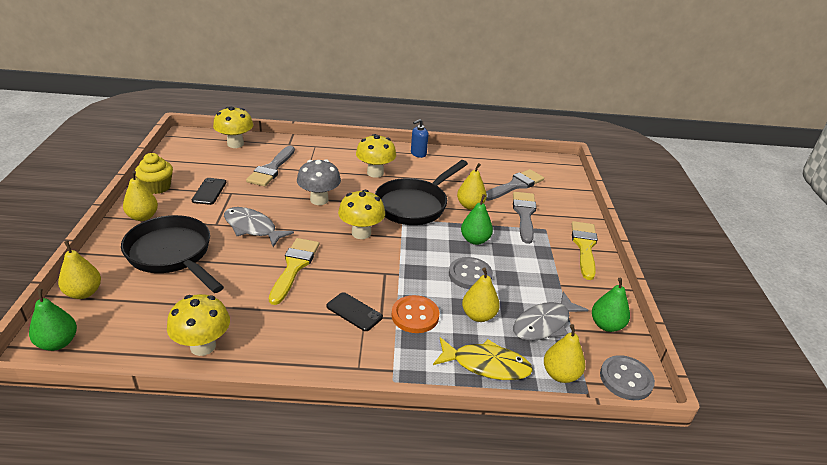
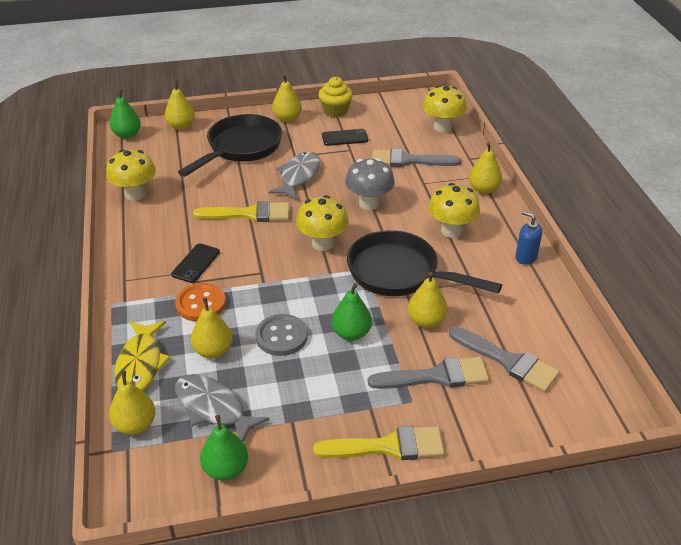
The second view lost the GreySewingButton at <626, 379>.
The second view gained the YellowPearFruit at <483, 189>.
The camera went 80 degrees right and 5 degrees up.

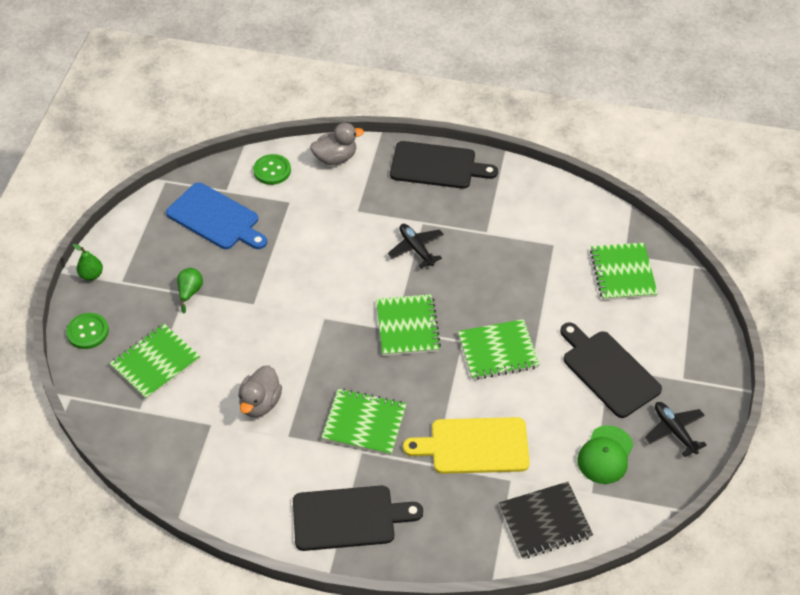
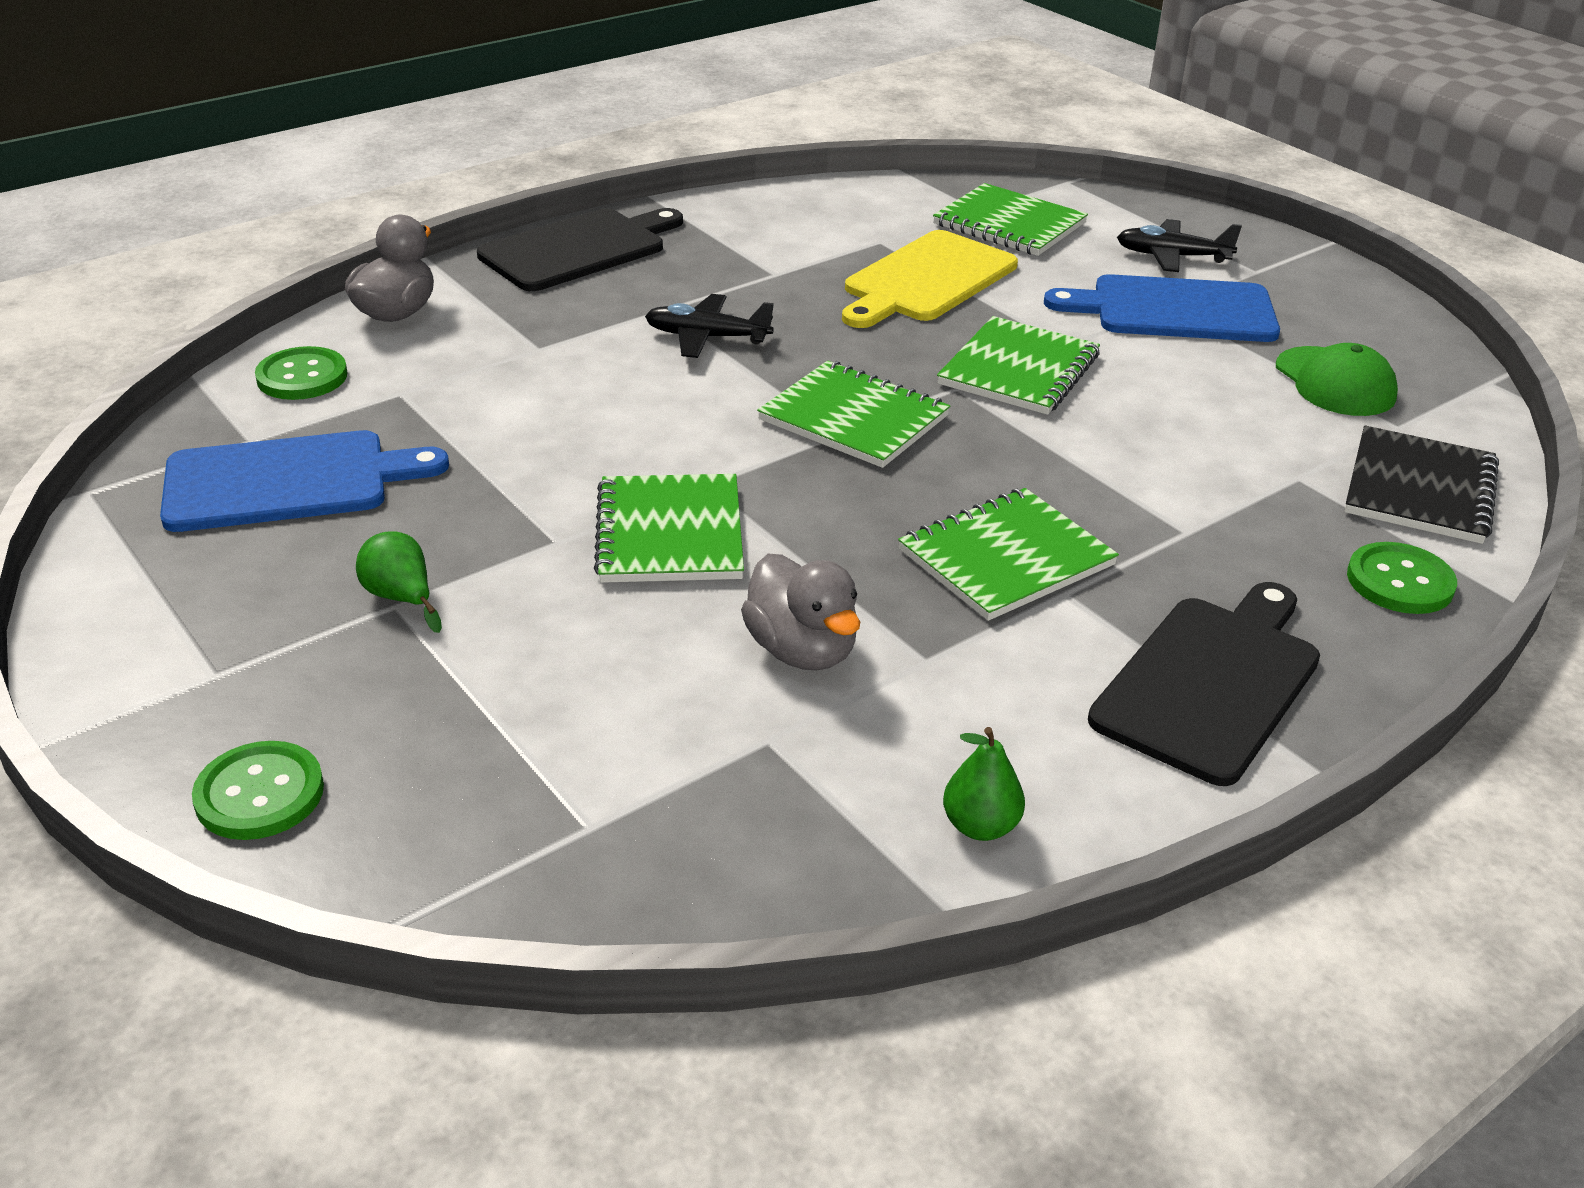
The LeafGreenPearFruit ended up elsewhere, having gone from <91, 275> to <980, 826>.
What was the EbonyCuttingBoard at <608, 371> turned into the CobaltCuttingBoard at <1175, 310>.
The LeafGreenExerciseBook ended up elsewhere, having gone from <155, 362> to <670, 533>.
The EbonyAeroplane ended up elsewhere, having gone from <674, 431> to <1172, 257>.
The YellowCuttingBoard ended up elsewhere, having gone from <474, 446> to <926, 280>.
The second view gained the LeafGreenSewingButton at <1400, 581>.
The camera went 50 degrees left and 15 degrees down.

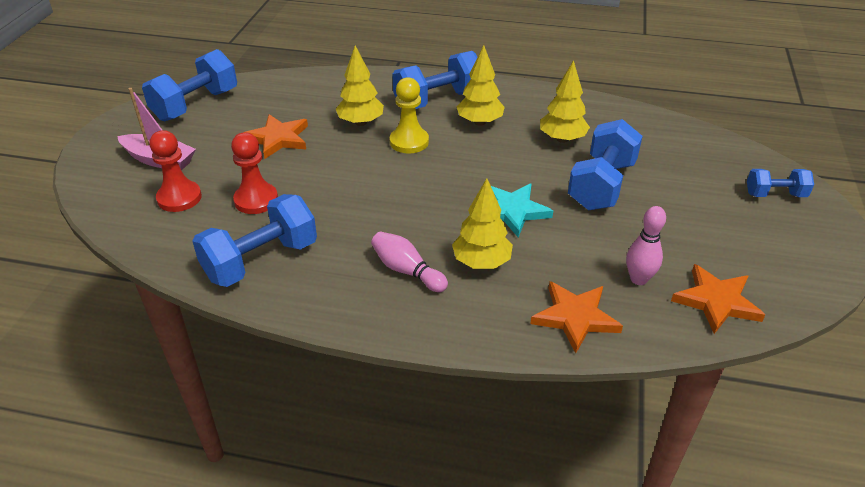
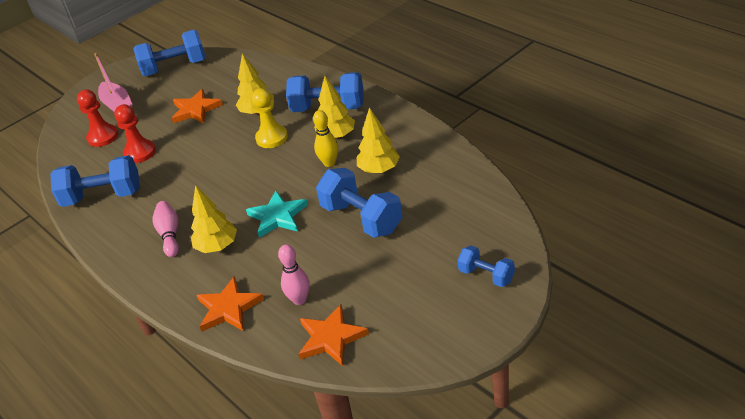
The CobaltFreeWeight at <601, 185> ended up facing another way, 75 degrees clockwise from before.
The second view gained the YellowBowlingPin at <329, 163>.
The camera went 40 degrees right and 0 degrees up.

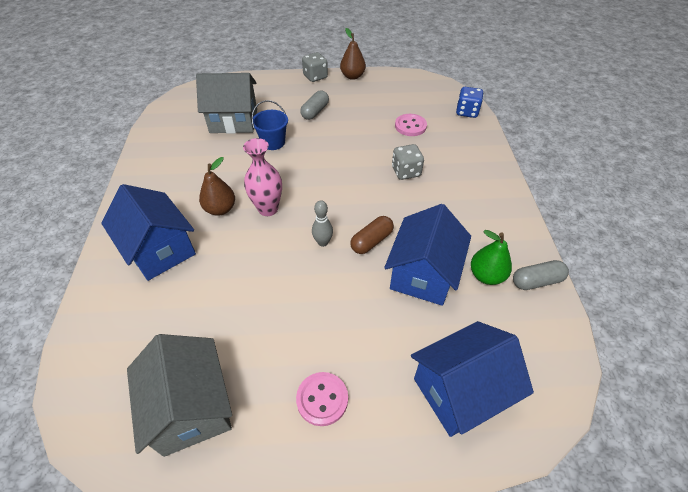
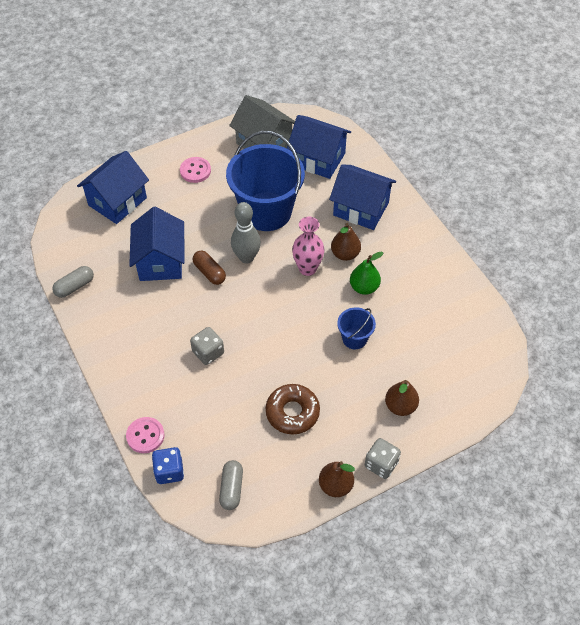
The second view lost the GreyToyHouse at <233, 121>.
The GreyPillShape ended up elsewhere, having gone from <315, 111> to <231, 488>.
The PinkSewingButton ended up elsewhere, having gone from <410, 126> to <145, 436>.
The size of the GreyBowlingPin at <323, 242> changed by a factor of 1.70.
The BrownPillShape at <371, 241> ended up facing another way, 60 degrees counterclockwise from before.
The LeafGreenPearFruit ended up elsewhere, having gone from <486, 275> to <364, 287>.
The second view gained the CobaltToyHouse at <318, 159>.
The second view gained the CobaltSandBucket at <266, 211>.
The second view gained the BrownPearFruit at <400, 406>.
The second view gained the BrownDoughnut at <292, 412>.
The camera went 155 degrees right and 5 degrees up.

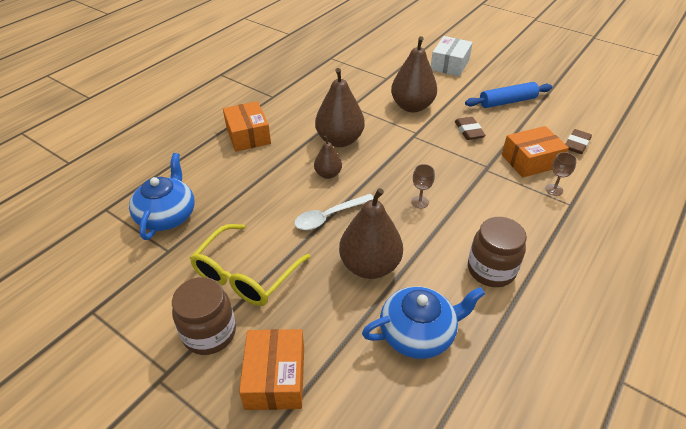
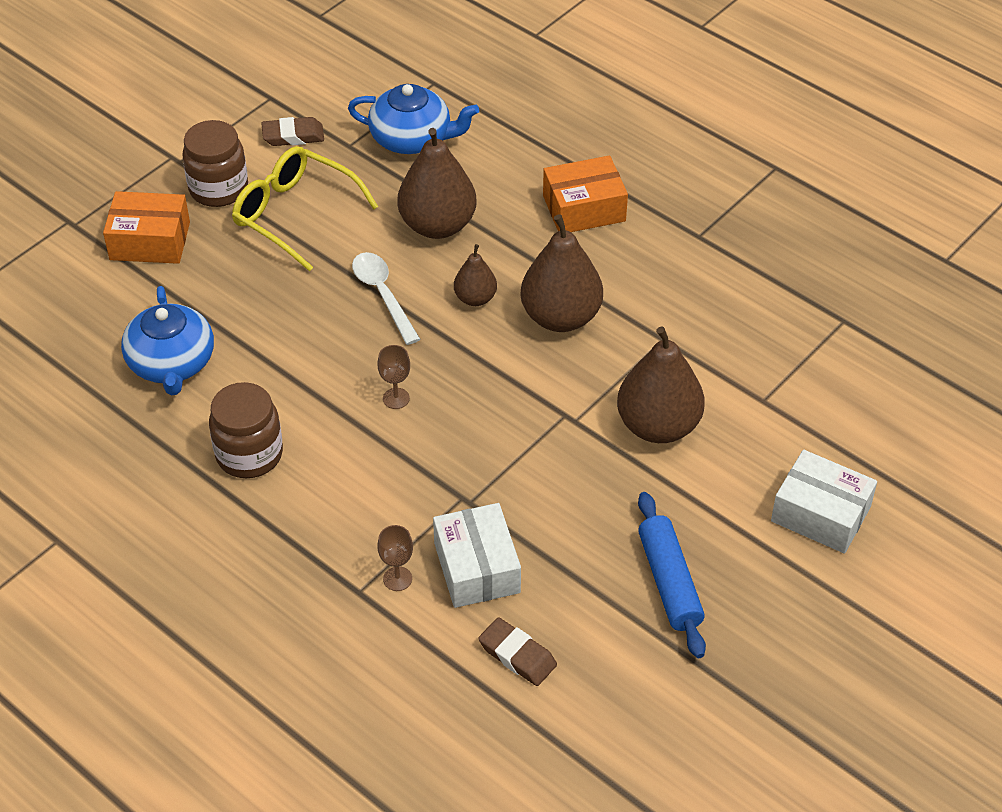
The BrownEraser ended up elsewhere, having gone from <469, 131> to <293, 136>.
What was the BrightOrangeParcel at <530, 161> turned into the WhiteParcel at <476, 568>.
The BrownPearFruit ended up elsewhere, having gone from <370, 266> to <437, 225>.
The camera went 95 degrees right and 5 degrees up.

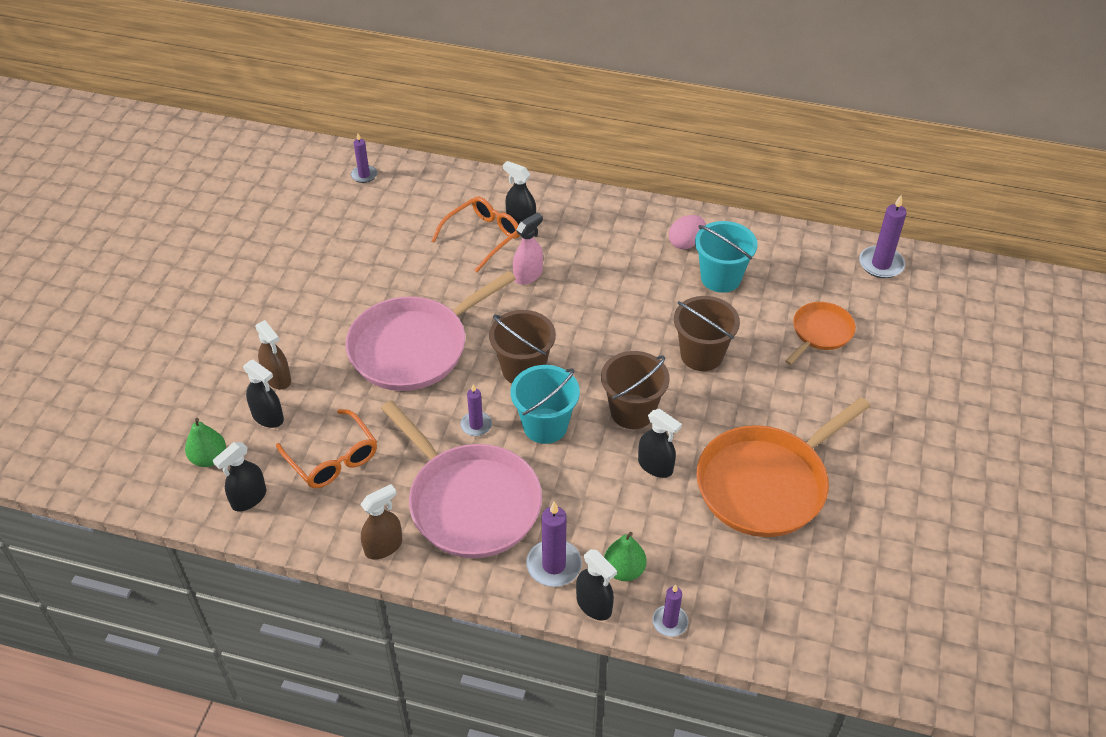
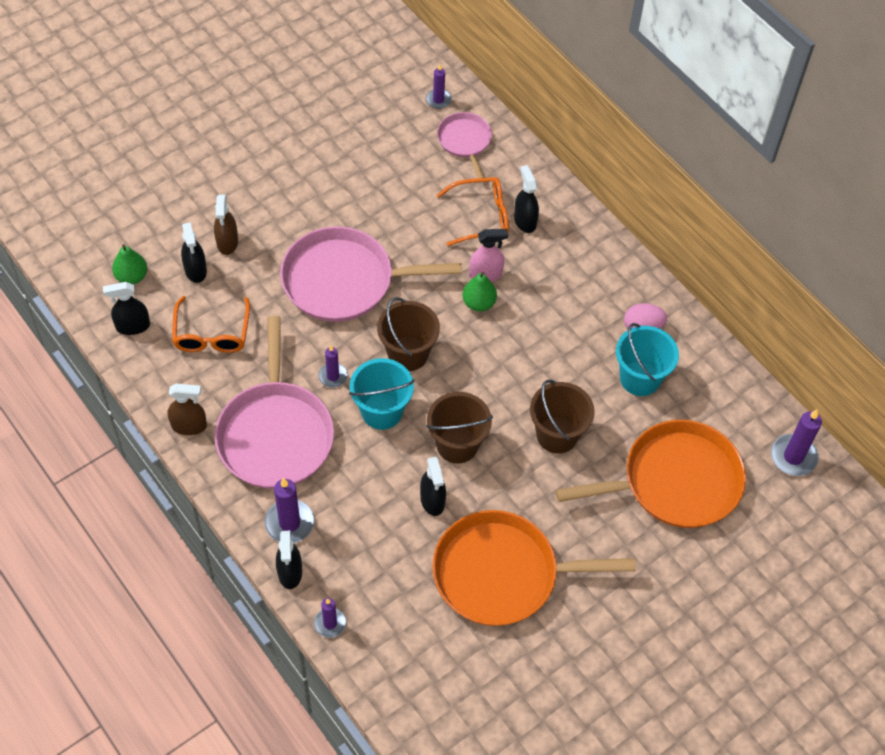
The size of the BrightOrangeSkillet at <820, 332> changed by a factor of 1.90.
The LeafGreenPearFruit ended up elsewhere, having gone from <624, 570> to <478, 303>.
The second view gained the PinkSkillet at <465, 141>.
The camera went 35 degrees right and 10 degrees up.

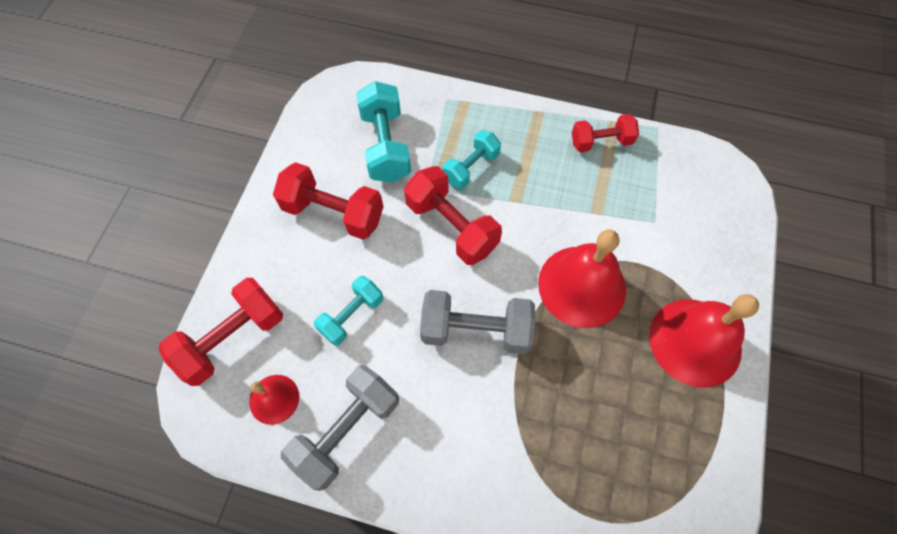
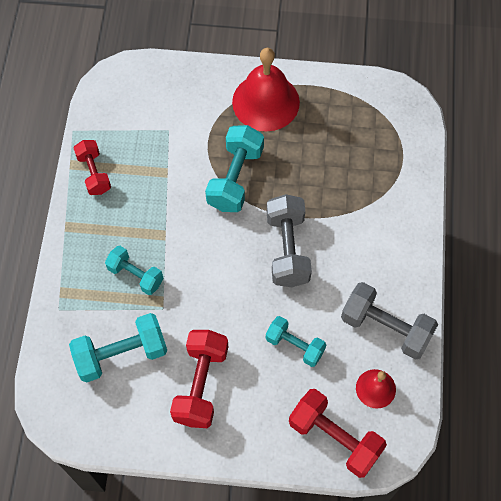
The second view lost the CrimsonFreeWeight at <452, 226>.
Where the CrimsonSchoolBell stood at <582, 286>, the TurquoiseFreeWeight came to stand at <235, 178>.
The camera went 100 degrees left and 0 degrees up.

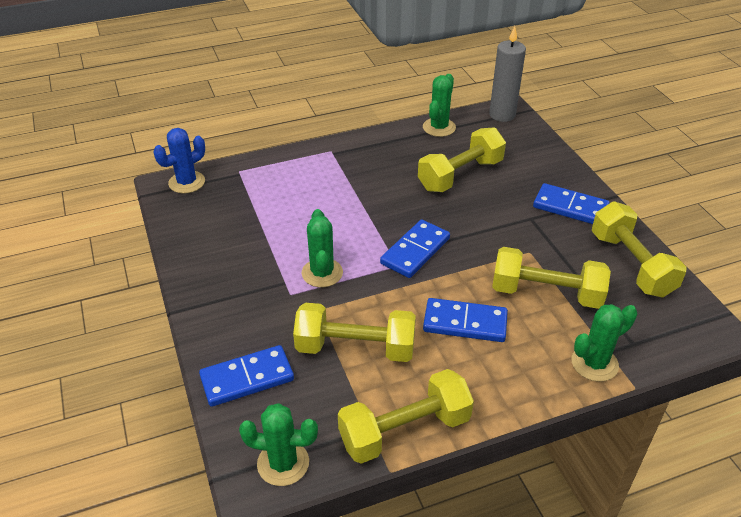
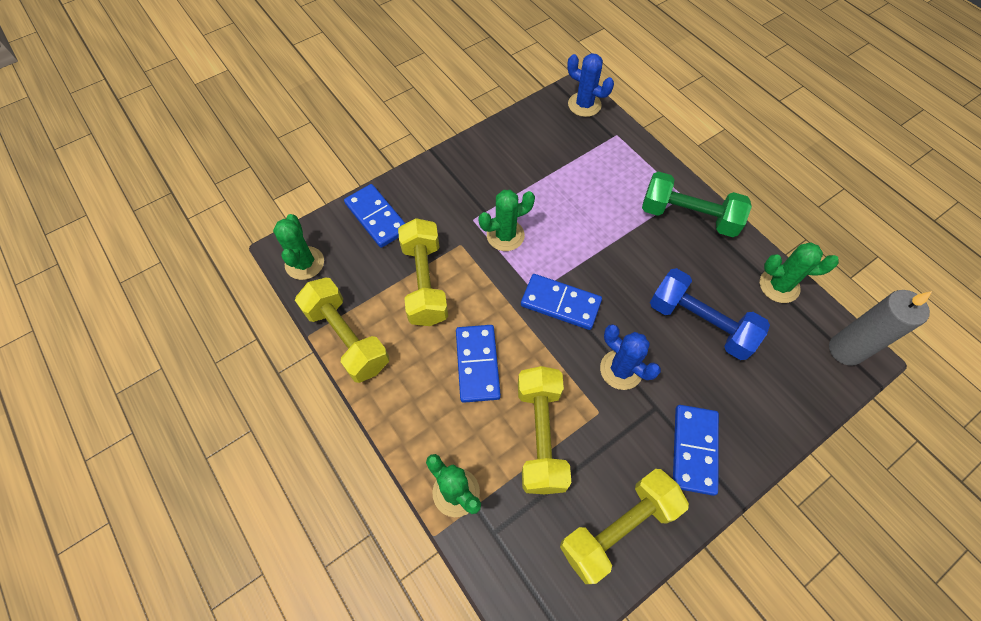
What was the YellowFreeWeight at <460, 175> turned into the CobaltFreeWeight at <700, 323>.
The second view gained the LeafGreenFreeWeight at <688, 216>.
The second view gained the CobaltSaguaroCactus at <621, 369>.
The camera went 75 degrees right and 20 degrees up.

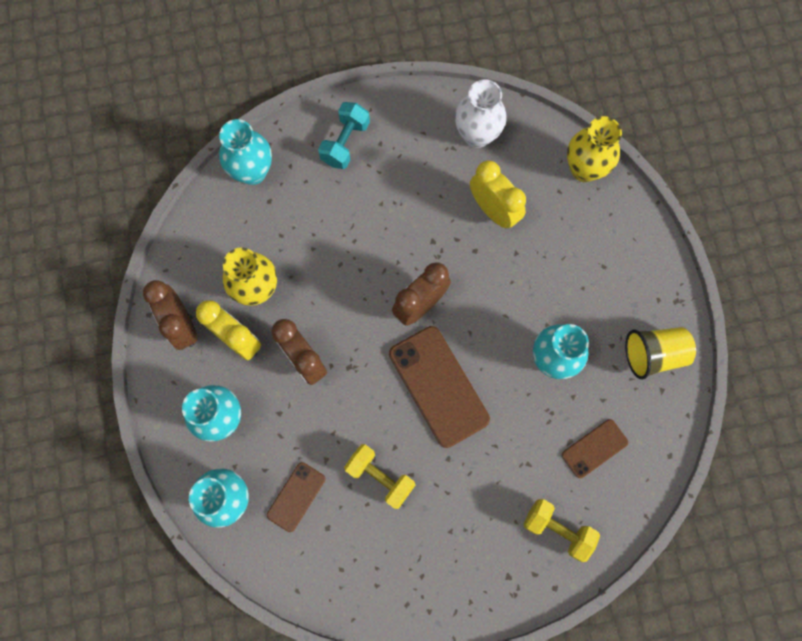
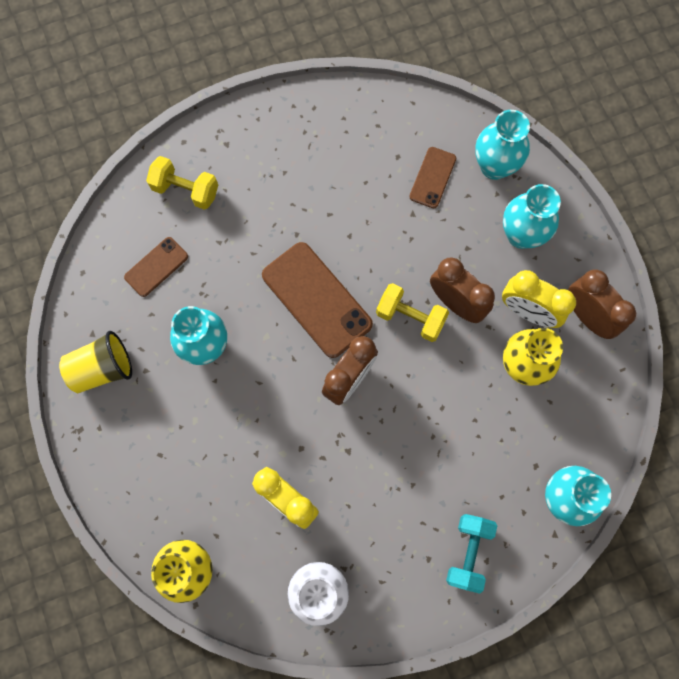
The YellowFreeWeight ended up elsewhere, having gone from <380, 477> to <410, 317>.
The camera went 170 degrees right and 0 degrees up.

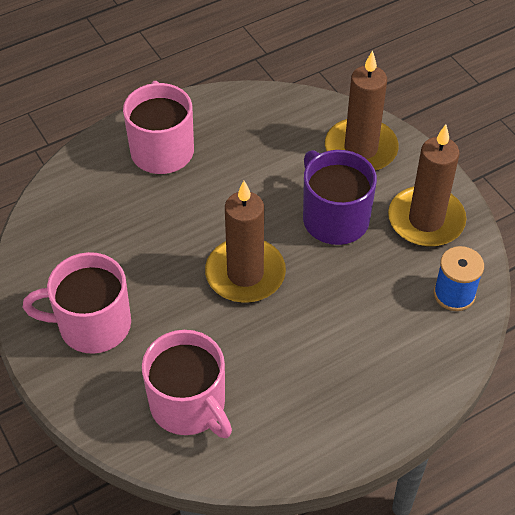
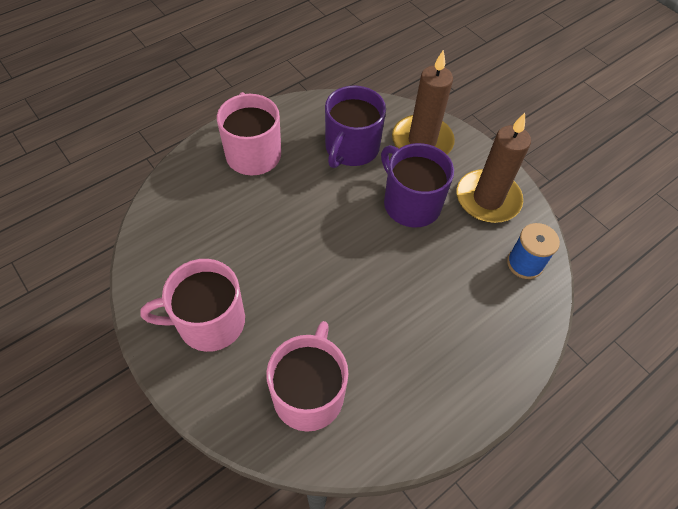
The second view lost the BrownWaxCandle at <245, 274>.
The PinkCoffeeMug at <189, 405> ended up facing another way, 120 degrees counterclockwise from before.
The second view gained the VioletCoffeeMug at <351, 148>.
The camera went 10 degrees left and 5 degrees up.

